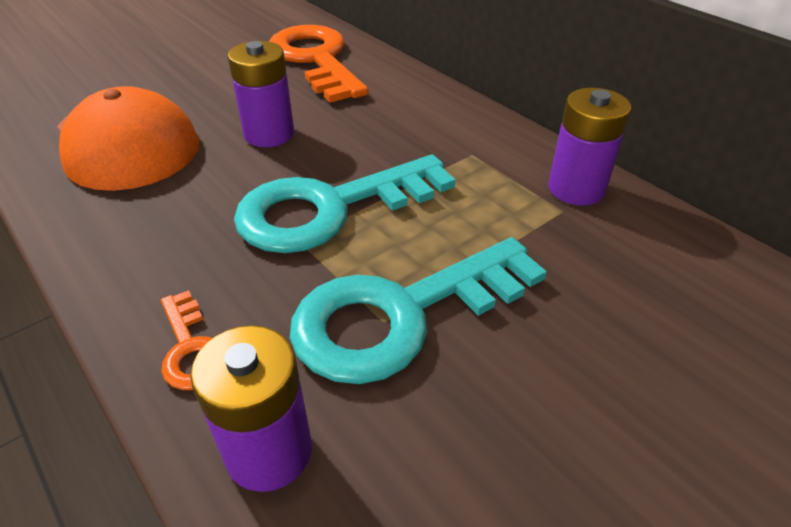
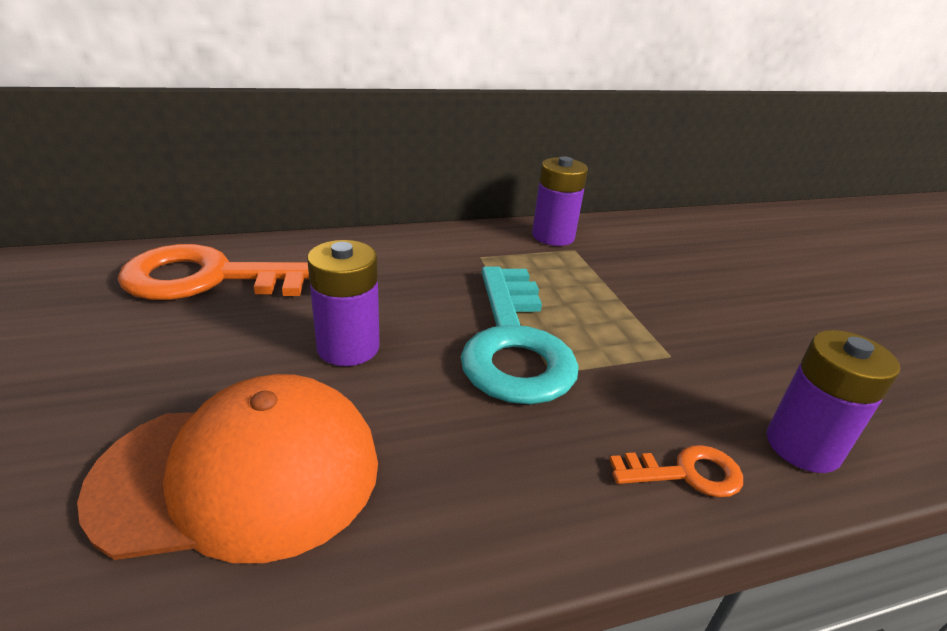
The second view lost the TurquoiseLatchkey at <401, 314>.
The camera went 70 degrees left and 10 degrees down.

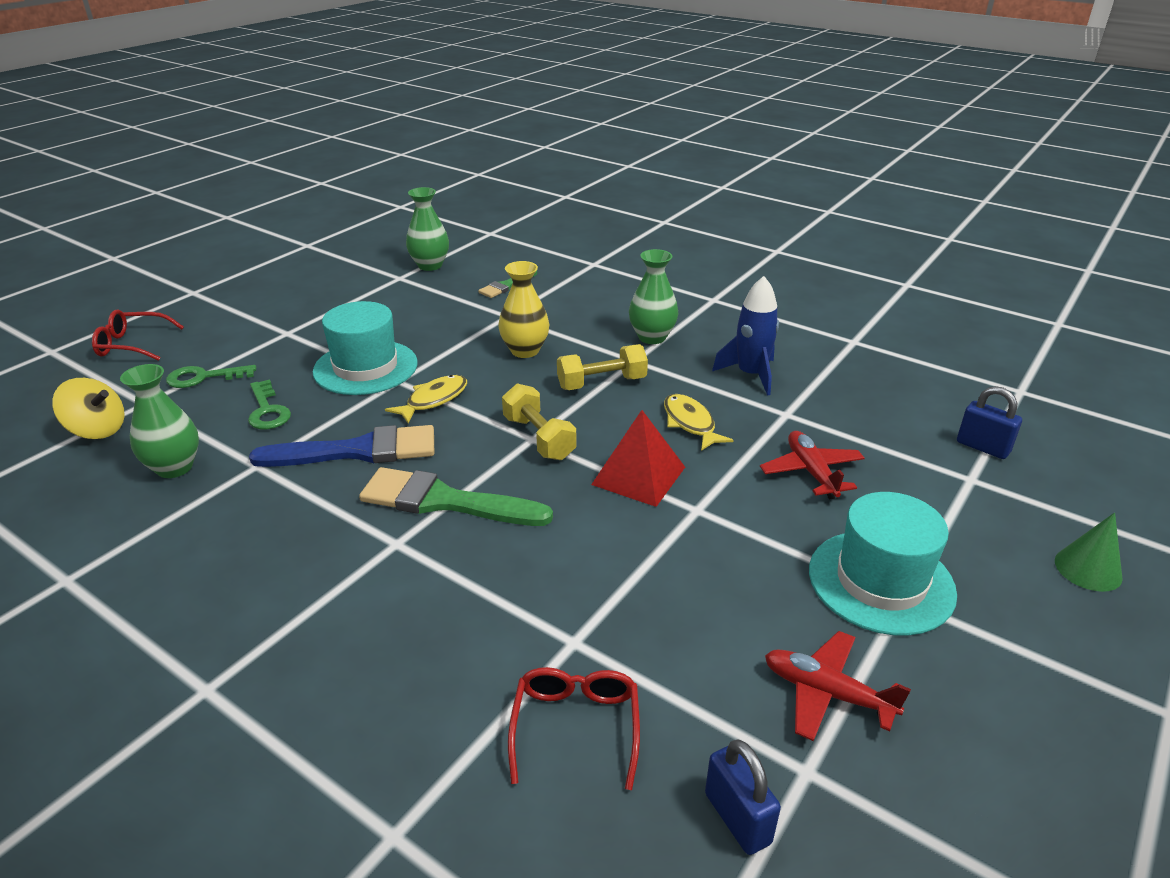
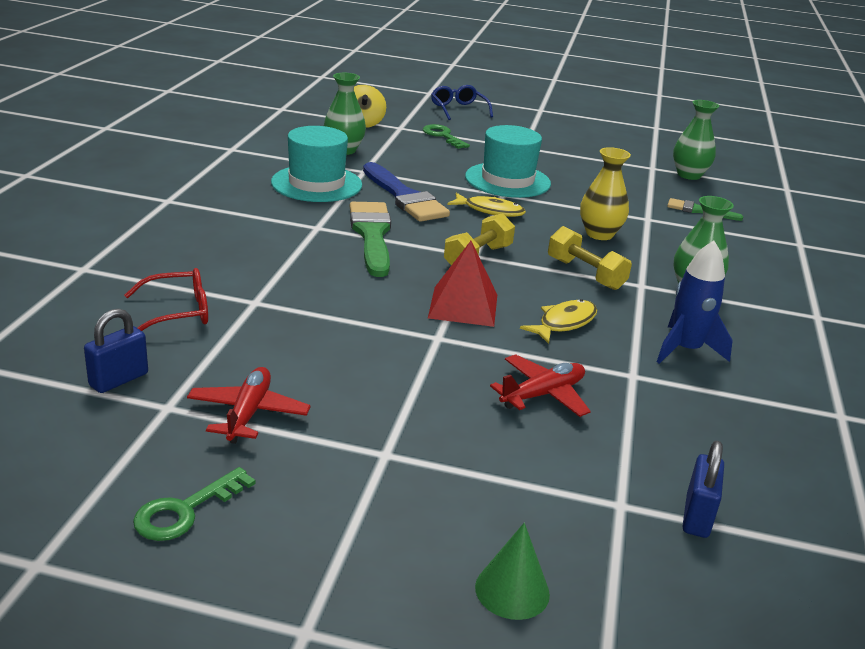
What was the CrimsonGlasses at <132, 344> turned into the CobaltGlasses at <458, 109>.
The LeafGreenLatchkey ended up elsewhere, having gone from <267, 410> to <185, 510>.
The TurquoiseTopHat ended up elsewhere, having gone from <881, 581> to <316, 184>.
The camera went 65 degrees right and 5 degrees down.

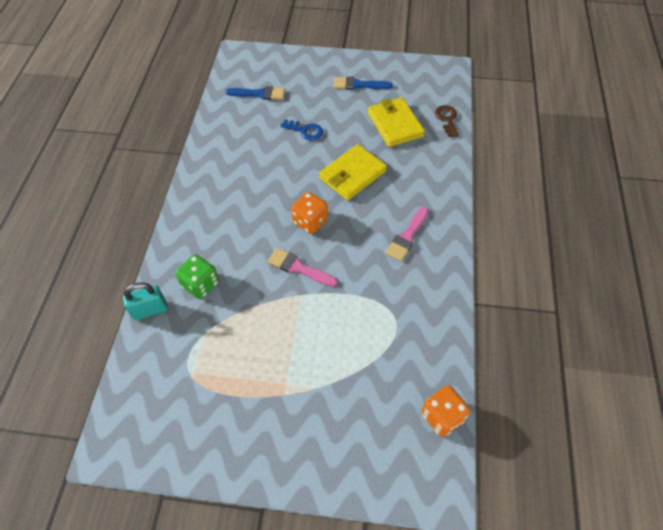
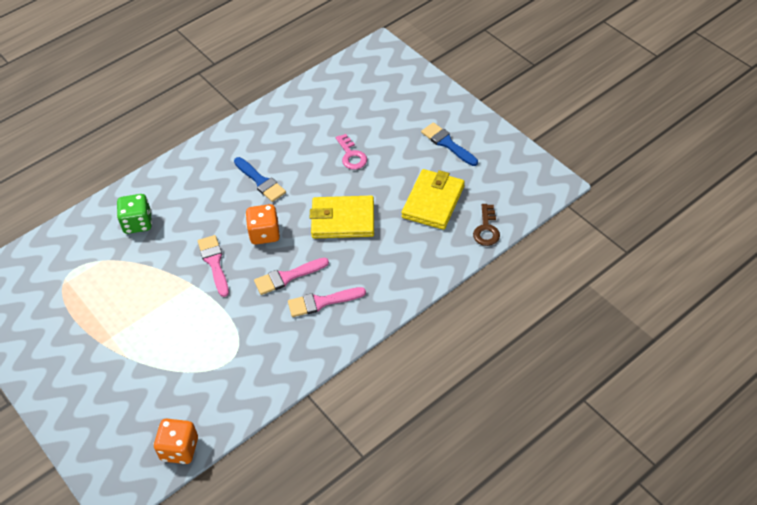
The CobaltPaintBrush ended up elsewhere, having gone from <259, 94> to <260, 181>.
The BrownLatchkey at <447, 119> ended up facing another way, 150 degrees clockwise from before.
What was the CobaltLatchkey at <305, 131> turned into the PinkLatchkey at <351, 155>.
The second view lost the TurquoiseLock at <150, 310>.
The second view gained the PinkPaintBrush at <287, 277>.
The camera went 45 degrees right and 5 degrees down.

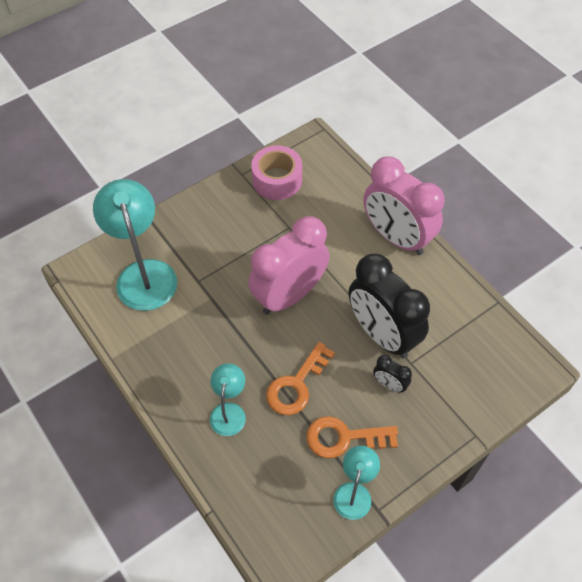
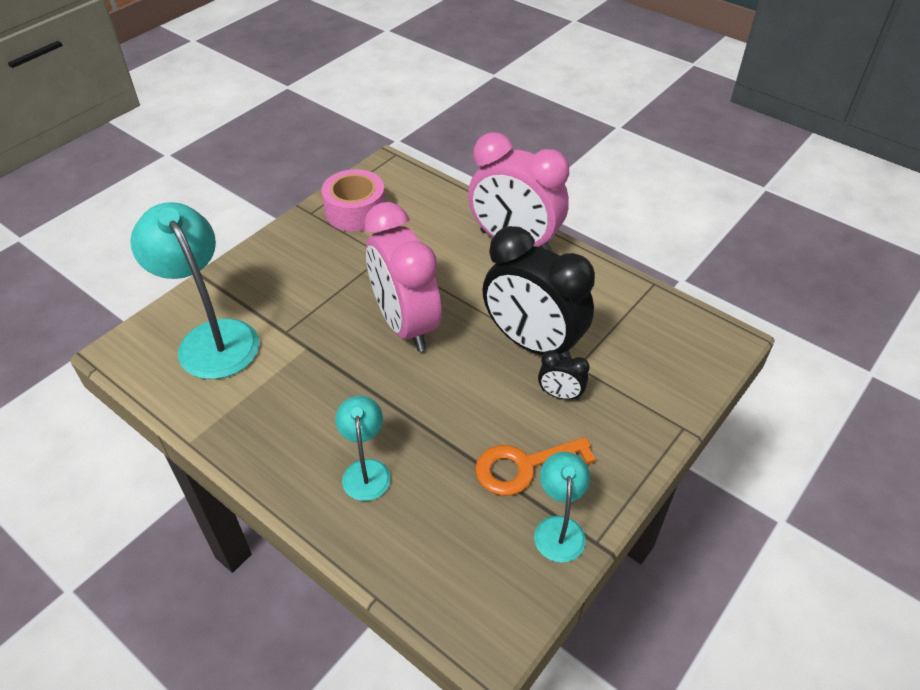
The PinkBedsideClock at <289, 295> ended up facing another way, 60 degrees counterclockwise from before.
The second view lost the BrightOrangeLatchkey at <296, 385>.
The camera went 15 degrees left and 10 degrees down.

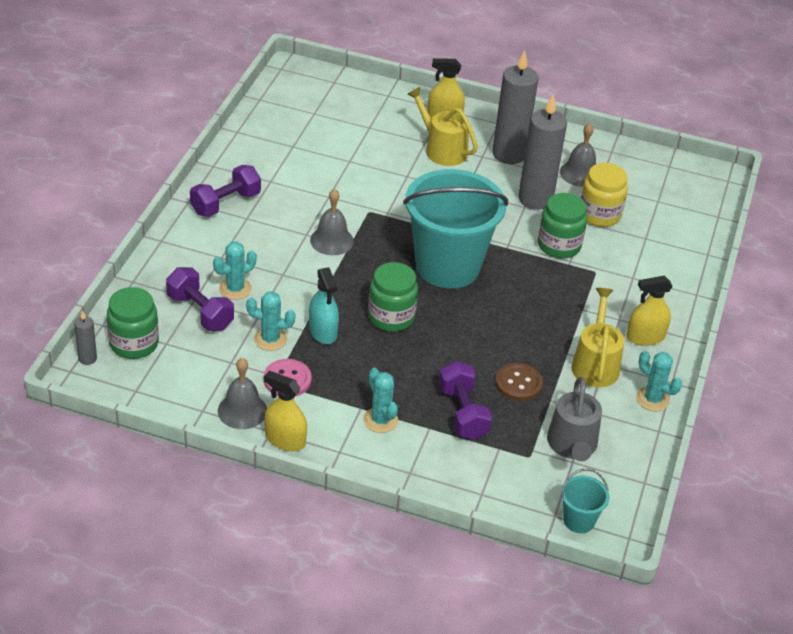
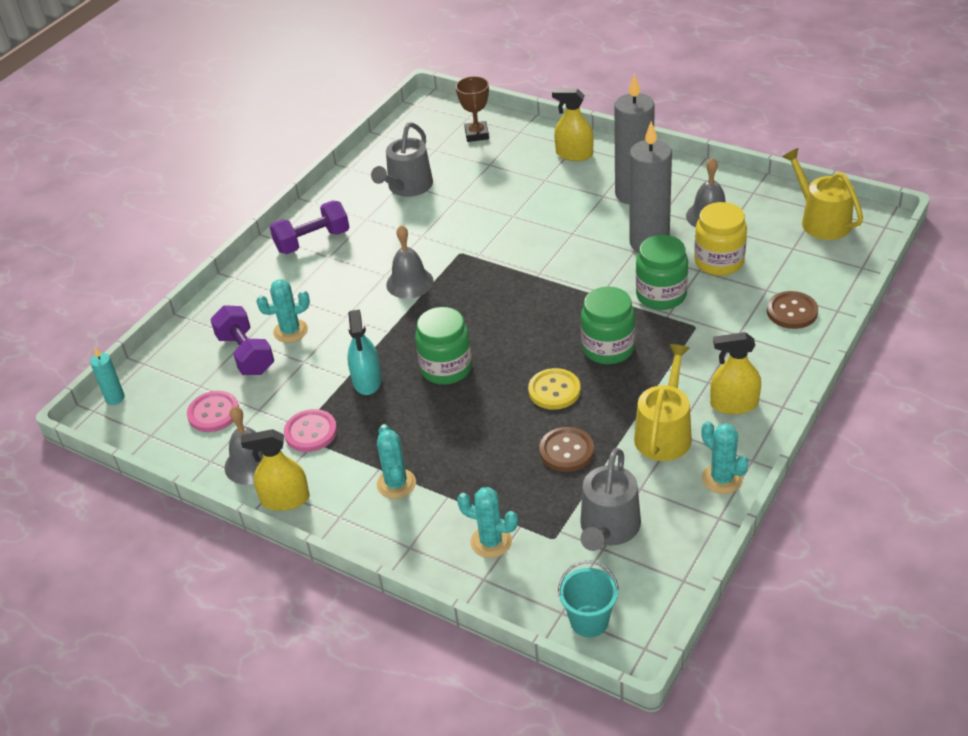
The YellowWateringCan ended up elsewhere, having gone from <442, 149> to <821, 221>.
The second view lost the TurquoiseSandBucket at <447, 266>.
The LeafGreenJar ended up elsewhere, having gone from <134, 343> to <608, 348>.
The TurquoiseSaguaroCactus ended up elsewhere, having gone from <270, 339> to <491, 542>.
What was the GreyWaxCandle at <87, 358> turned into the TurquoiseWaxCandle at <115, 398>.
The second view lost the VioletFreeWeight at <463, 413>.
The YellowSprayer at <285, 439> ended up facing another way, 45 degrees counterclockwise from before.
The second view gained the BrownPrizeCup at <476, 134>.
The second view gained the GreyWateringCan at <407, 187>.
The second view gained the BrownSewingButton at <792, 311>.
The second view gained the YellowSewingButton at <554, 390>.
The second view gained the PinkSewingButton at <213, 413>.
The camera went 20 degrees right and 0 degrees up.

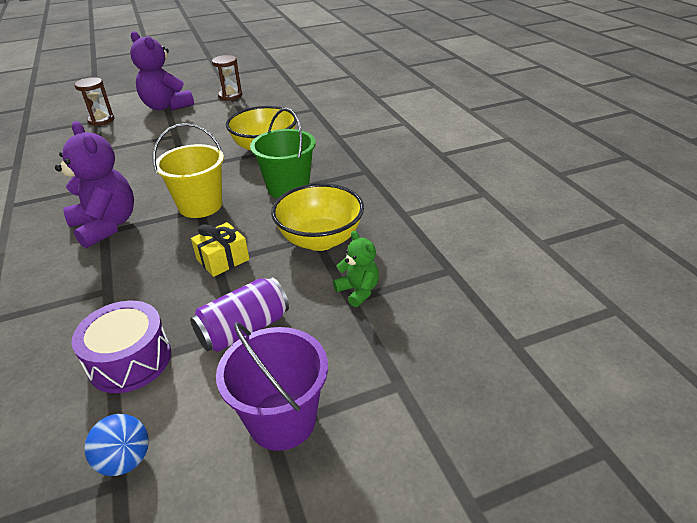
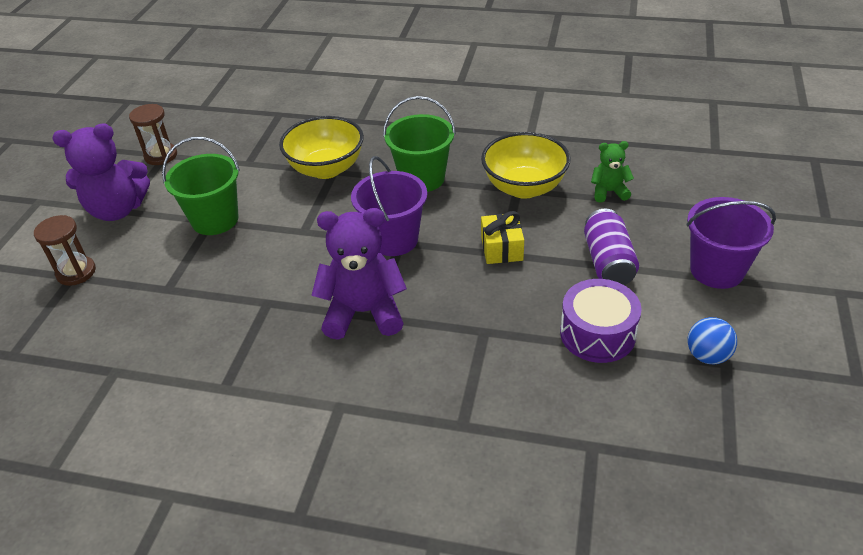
What was the YellowSandBucket at <200, 205> turned into the VioletSandBucket at <394, 239>.
The second view gained the LeafGreenSandBucket at <215, 220>.
The camera went 55 degrees left and 5 degrees up.

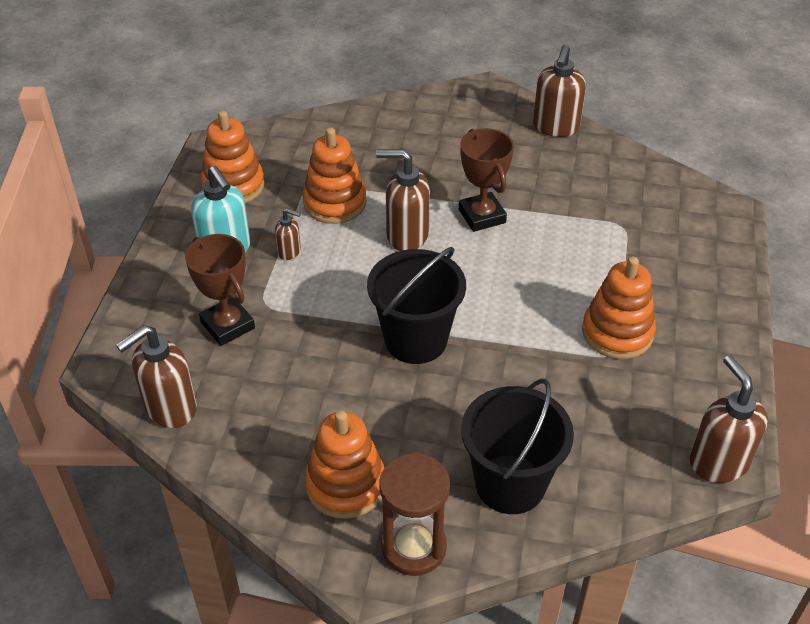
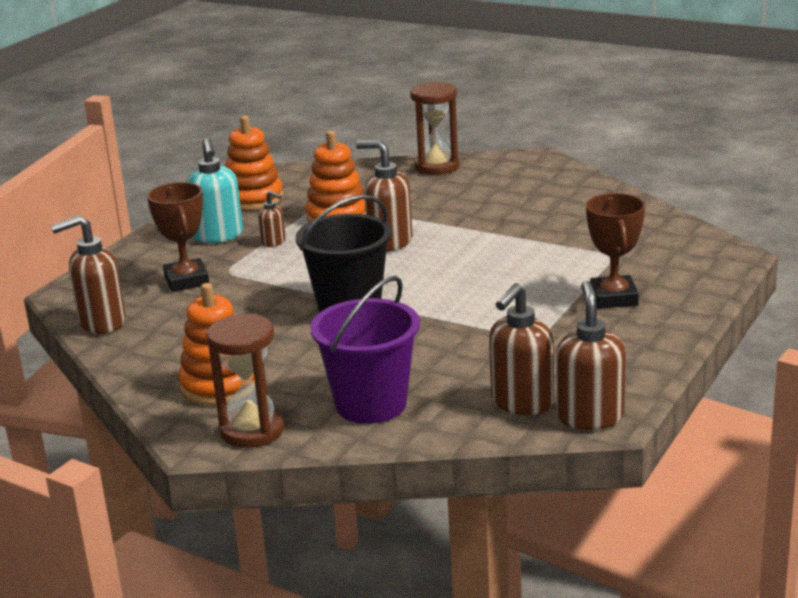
The BrownSoapDispenser ended up elsewhere, having gone from <555, 127> to <521, 403>.
The BrownPrizeCup ended up elsewhere, having gone from <482, 216> to <614, 298>.
The second view lost the BrightOrangeRingStacker at <617, 333>.
What was the EbonySandBucket at <510, 484> turned into the VioletSandBucket at <371, 404>.
The second view gained the BrownSandTimer at <437, 166>.
The camera went 20 degrees right and 20 degrees down.

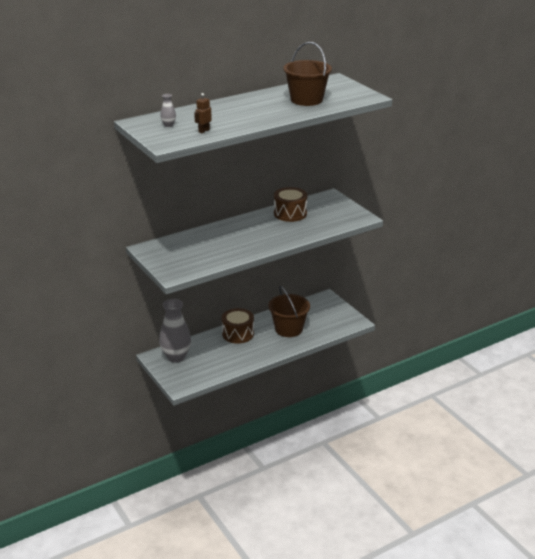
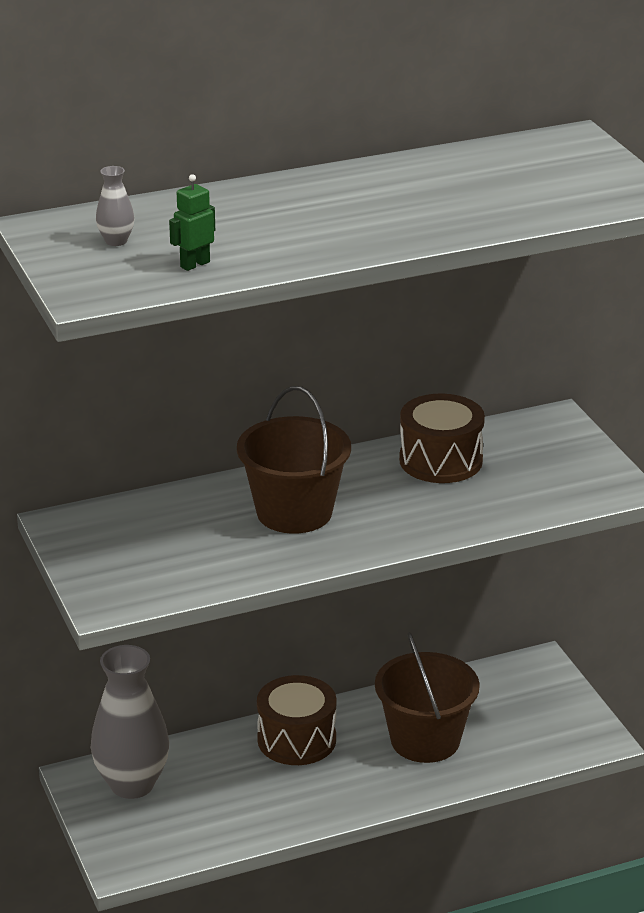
The BrownSandBucket ended up elsewhere, having gone from <306, 100> to <294, 512>.
What was the BrownToyRobot at <204, 131> turned into the LeafGreenToyRobot at <195, 264>.
The camera went 10 degrees right and 0 degrees up.

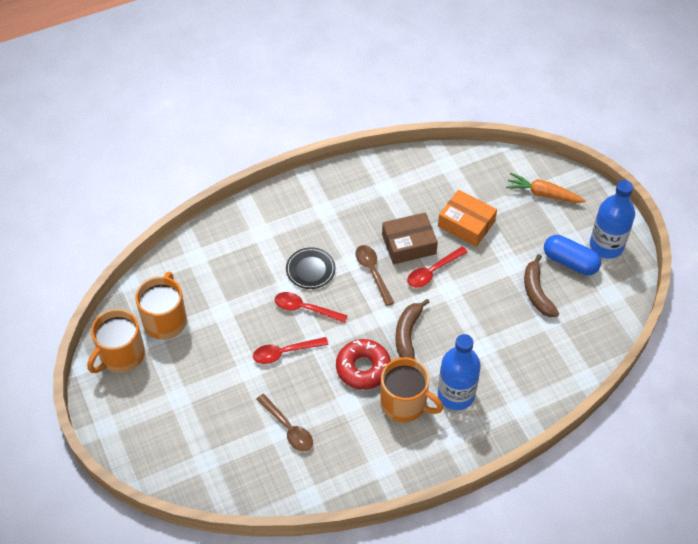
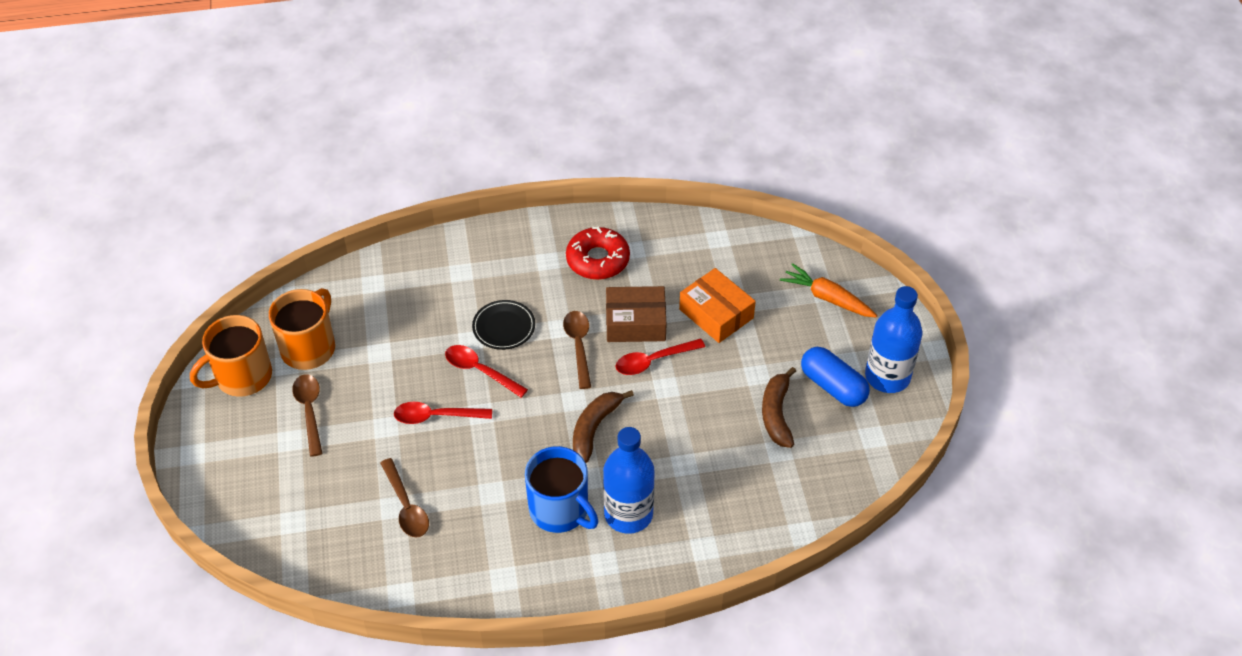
The CrimsonDoughnut ended up elsewhere, having gone from <363, 368> to <598, 260>.
What was the BrightOrangeCoffeeMug at <404, 403> turned into the CobaltCoffeeMug at <560, 510>.
The second view gained the BrownSpoon at <309, 411>.
The camera went 15 degrees right and 5 degrees down.

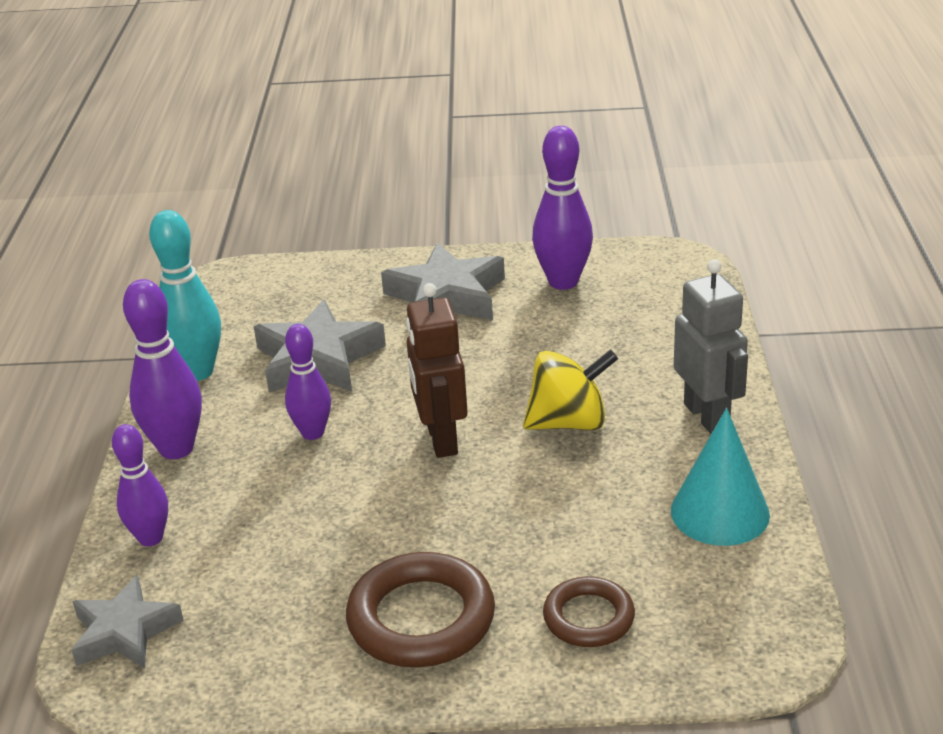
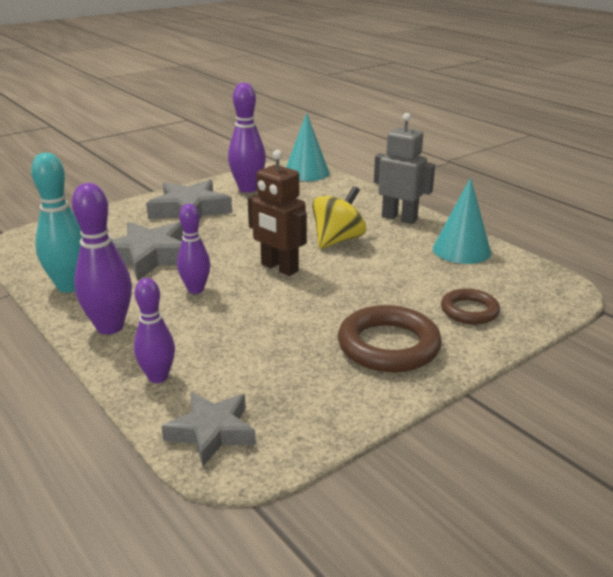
The second view gained the TurquoiseSolidCone at <306, 172>.
The camera went 40 degrees left and 5 degrees down.

